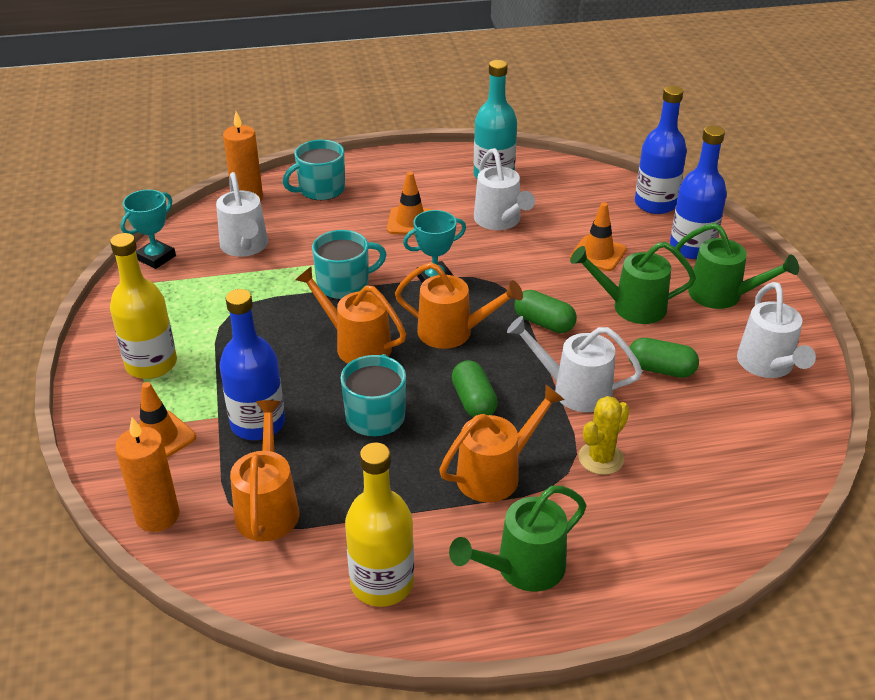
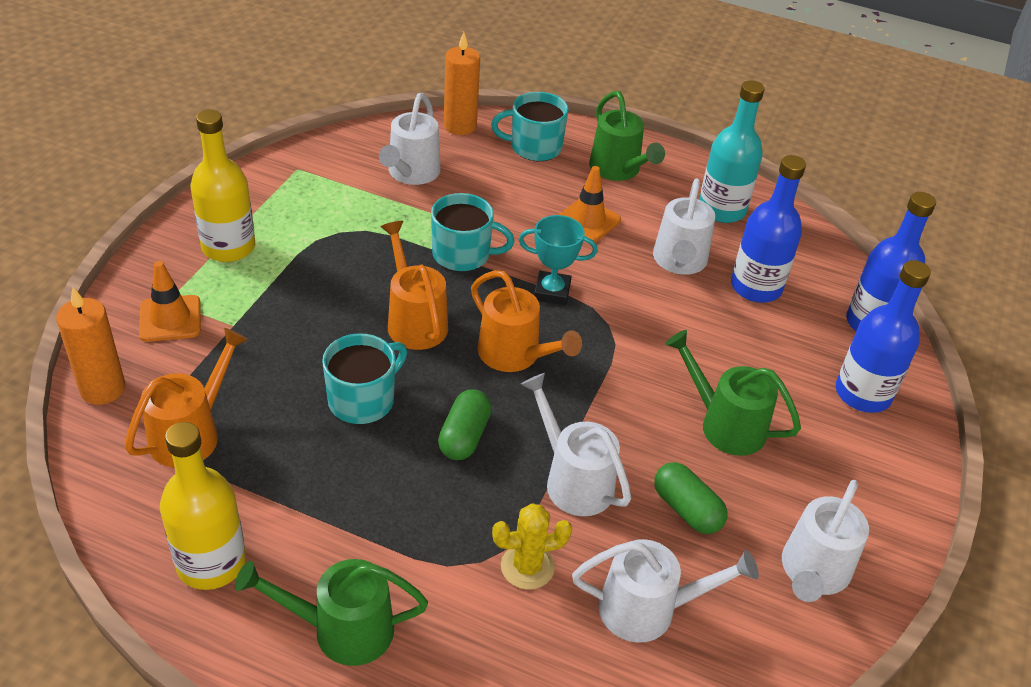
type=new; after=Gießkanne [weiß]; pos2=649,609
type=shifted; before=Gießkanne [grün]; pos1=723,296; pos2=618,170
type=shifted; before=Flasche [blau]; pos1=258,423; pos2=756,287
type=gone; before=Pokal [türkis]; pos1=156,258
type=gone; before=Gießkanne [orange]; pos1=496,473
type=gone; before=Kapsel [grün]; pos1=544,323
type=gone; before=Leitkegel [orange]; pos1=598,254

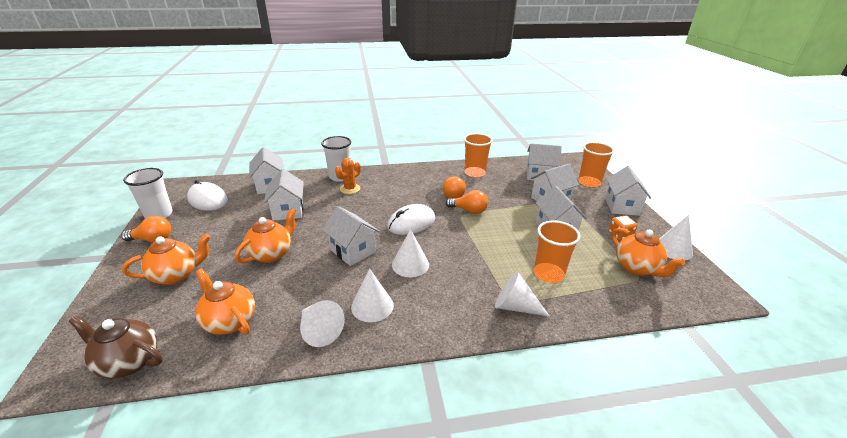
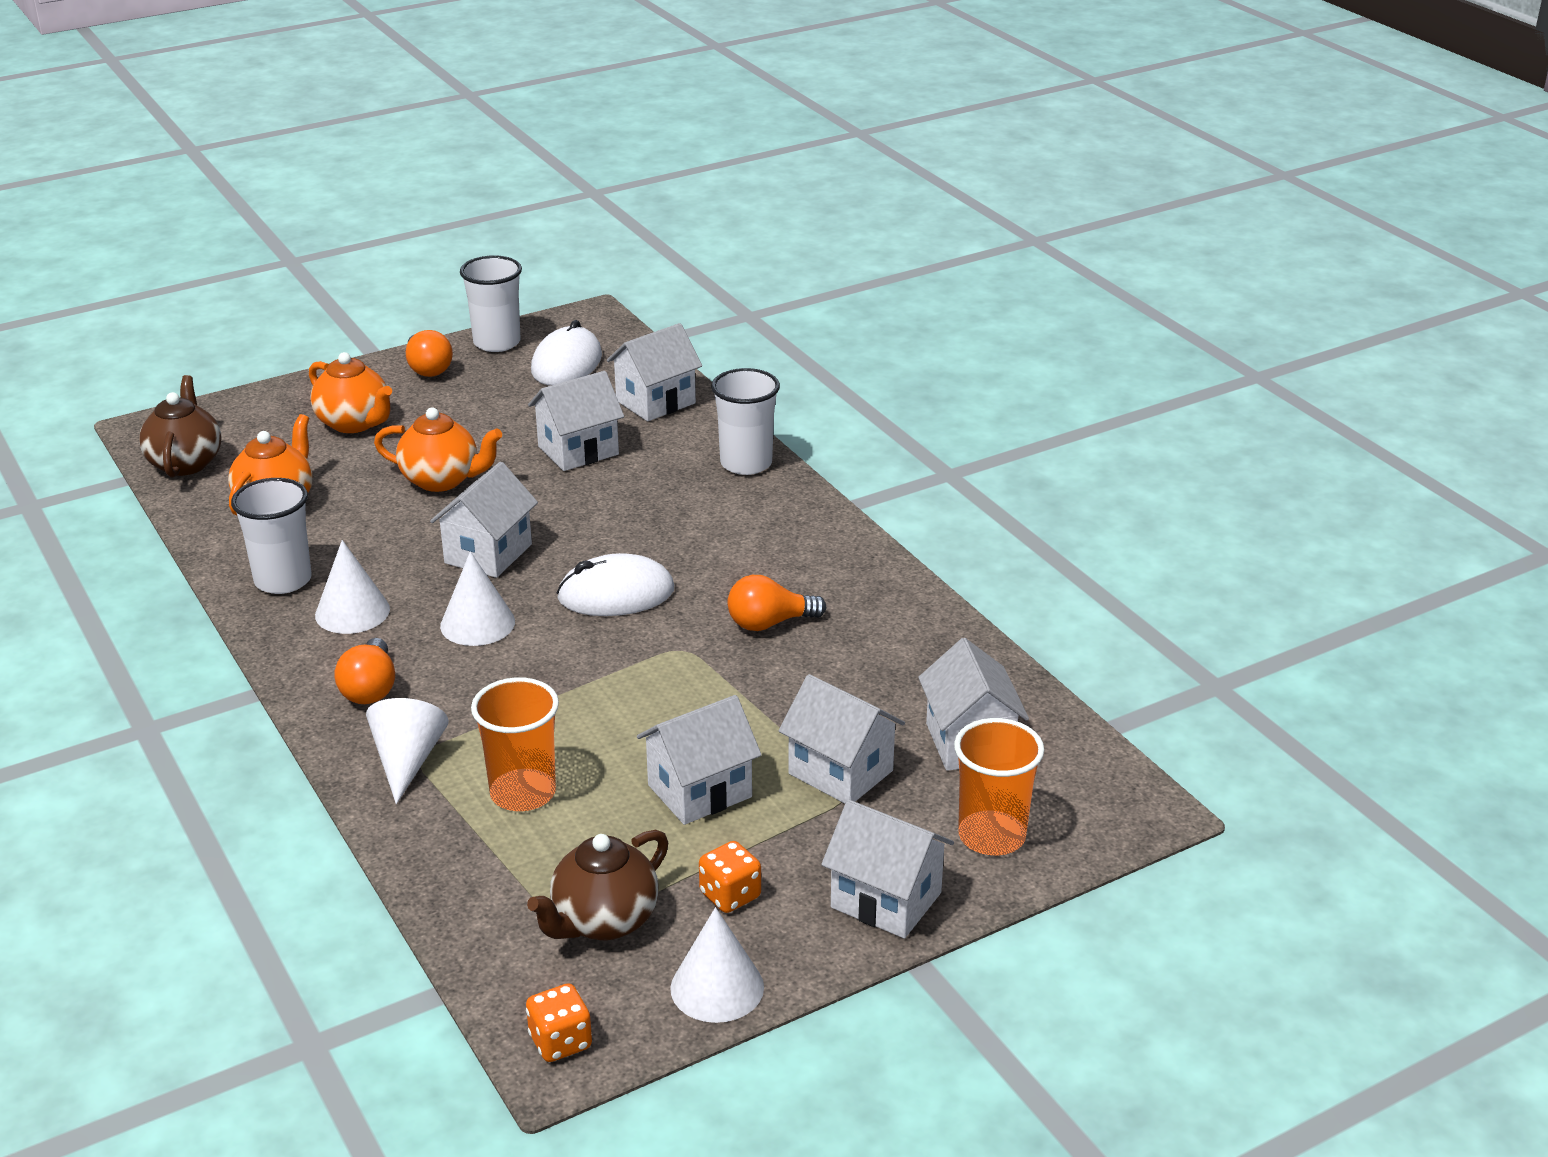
type=swapped; before=Kegel [weiß]; after=Becher [weiß]; pos1=319,330; pos2=283,580
type=shifted; before=Glühbirne [orange]; pos1=469,210; pos2=370,689
type=new; after=Spielwürfel [orange]; pos2=560,1042
type=repainted; before=Teekanne [orange]; after=Teekanne [braun]; pos1=637,268; pos2=603,921
type=rotated; before=Computermaus [weiß]; pos1=411,223; pos2=616,594; turn=-45
type=rotated; before=Haus [weiß]; pos1=621,206; pos2=886,900; turn=45
type=gone; before=Kaktus [orange]; pos1=350,189
type=gone; before=Becher [orange]; pos1=474,173

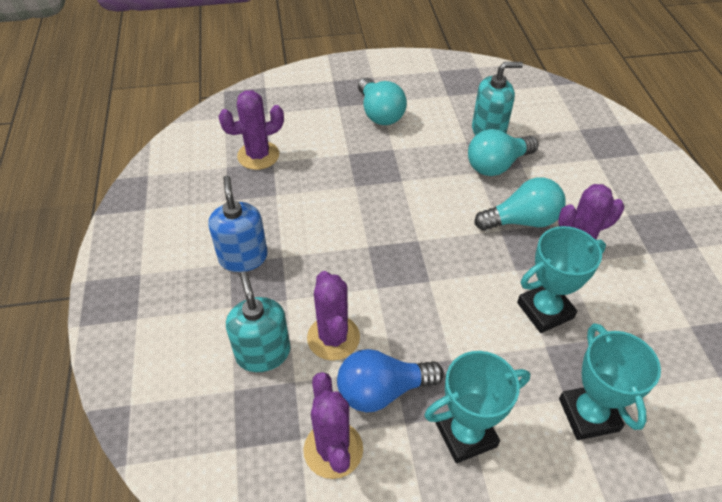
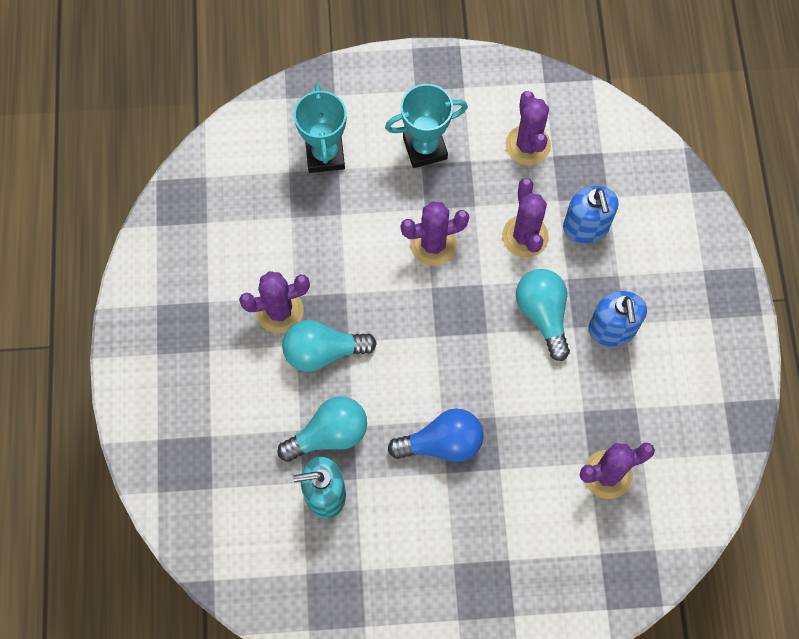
type=shifted; before=Glühbirne [blau]; pos1=382,390; pos2=442,443
type=new; after=Kaktus [lila]; pos2=433,244
type=shifted; before=Glühbirne [türkis]; pos1=380,113; pos2=543,314
type=repainted; before=Seifenspender [türkis]; after=Seifenspender [blau]; pos1=263,353; pos2=586,227
type=gone; before=Pokal [türkis]; pos1=545,310

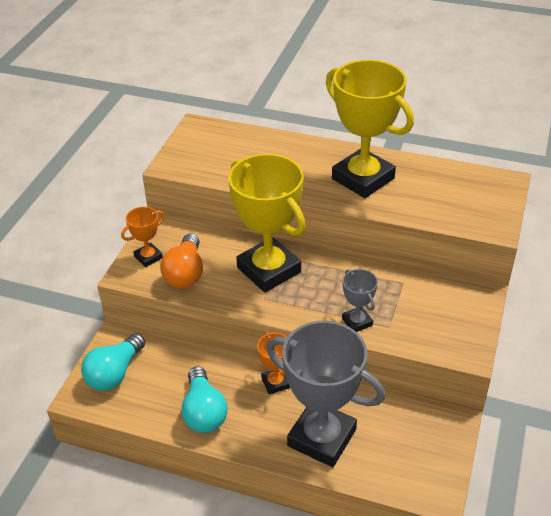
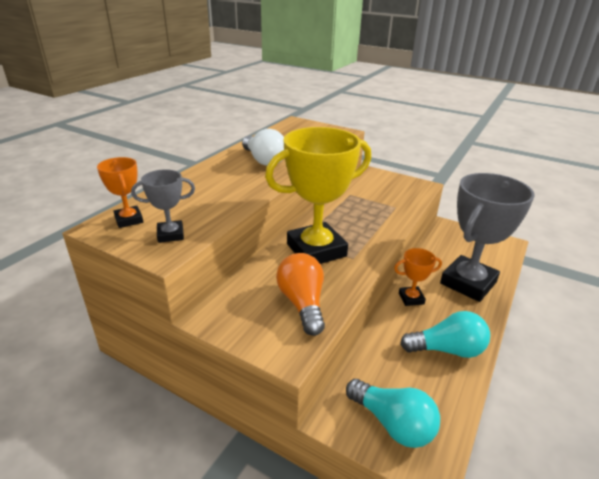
type=shifted; before=Pokal [orange]; pos1=148,257; pos2=129,220
type=shifted; before=Pokal [grau]; pos1=357,322; pos2=170,235
type=swapped; before=Pokal [gelb]; after=Glühbirne [weiß]; pos1=363,179; pos2=264,160
type=rotated; before=Glühbirne [orange]; pos1=185,273; pos2=302,303; turn=-120

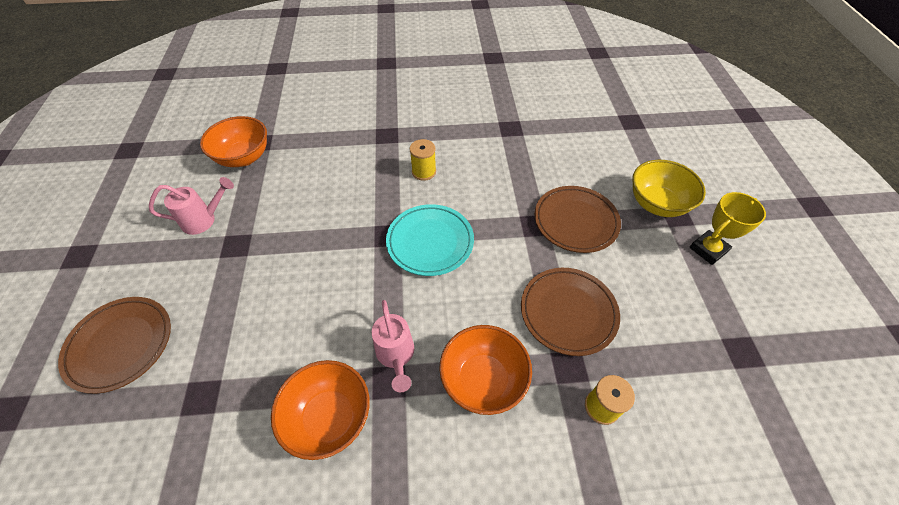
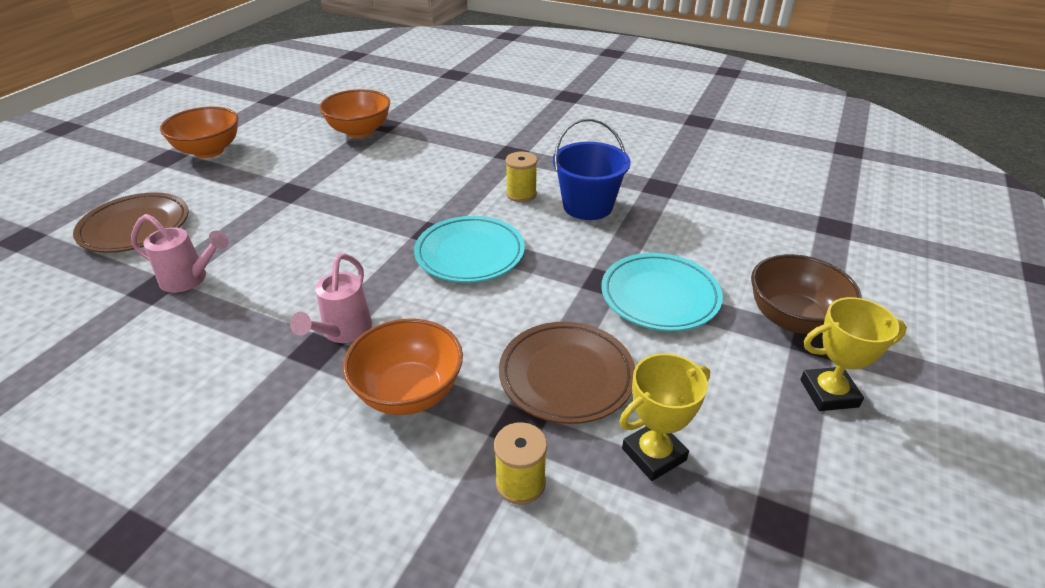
type=shifted; before=Gießkanne [rosa]; pos1=204,220; pos2=190,280
type=shifted; before=Schüssel [orange]; pos1=329,418; pos2=209,151
type=new; after=Eimer [blau]; pos2=588,206
type=repainted; before=Teller [braun]; after=Teller [türkis]; pos1=575,221; pos2=660,296
type=new; after=Pokal [gelb]; pos2=654,454
type=repainted; before=Schüssel [gelb]; after=Schüssel [braun]; pos1=657,204; pos2=793,319

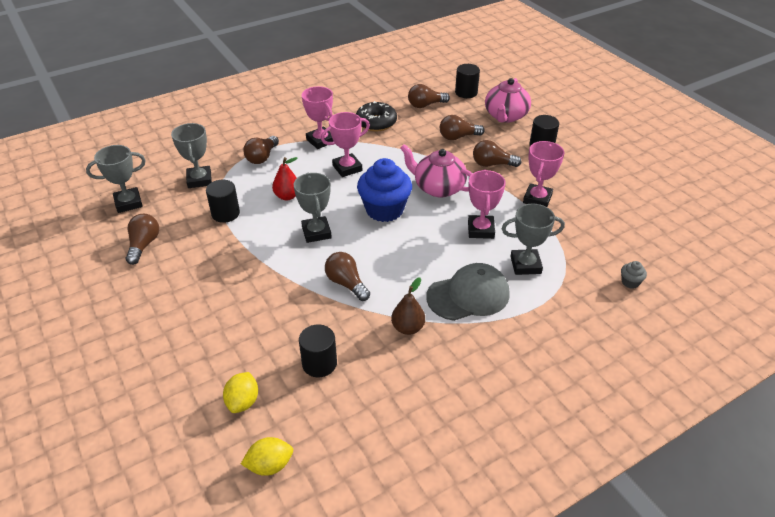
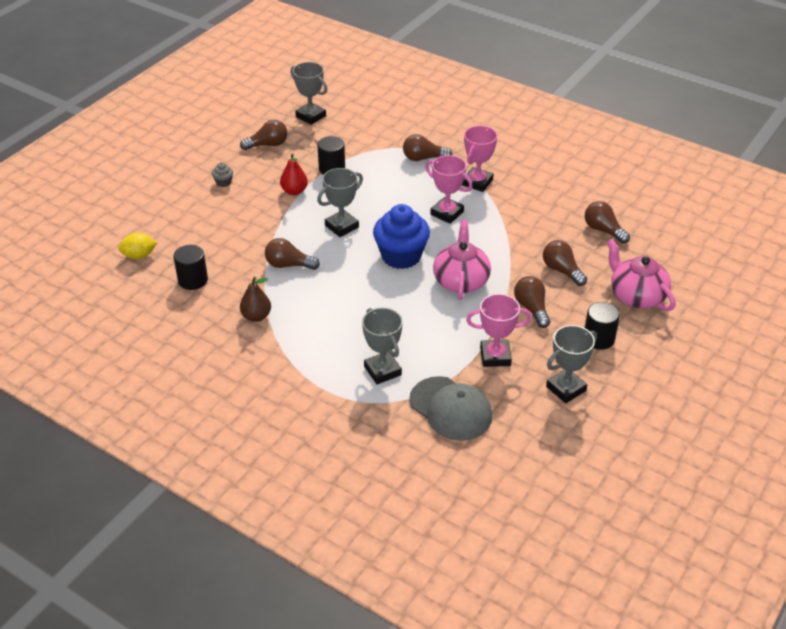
type=shifted; before=Muffin [grau]; pos1=630,282; pos2=223,182
type=rotated; before=Glühbirne [braun]; pos1=346,283; pos2=288,265; turn=-105
type=shifted; before=Birne [rot]; pos1=287,196; pos2=294,191
type=shifted; before=Kappe [grau]; pos1=468,295; pos2=451,409
type=shifted; before=Pokal [grau]; pos1=199,180; pos2=566,389
type=rotated; before=Teekanne [rosa]; pos1=505,116; pos2=636,296; turn=60
type=gone; before=Zitrone [gelb]; pos1=270,465
type=gone; before=Donut [schwarz]; pos1=376,123
type=gone; before=Vollzylinder [schwarz]; pos1=466,92
type=gone; before=Pokal [rosa]; pos1=481,230

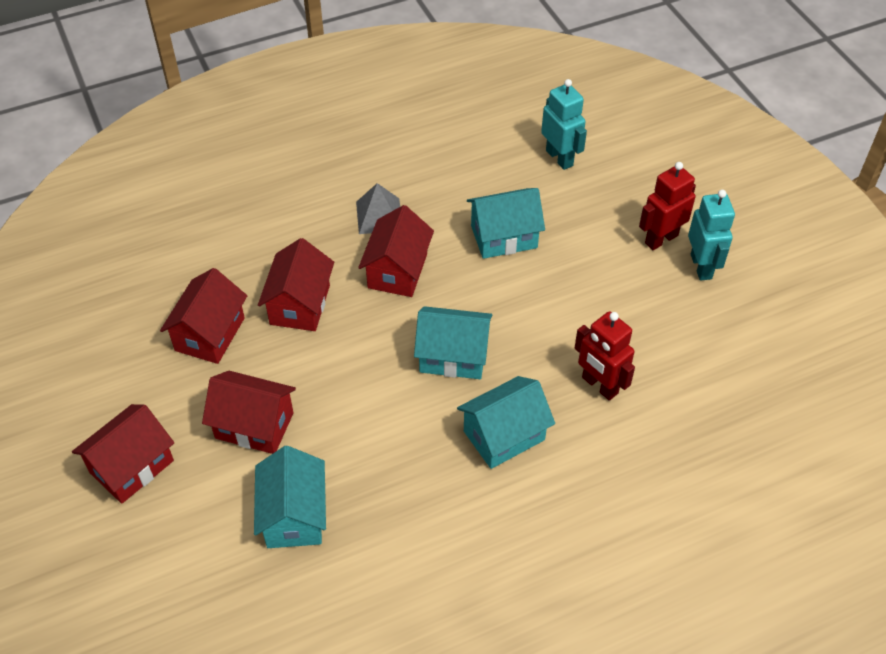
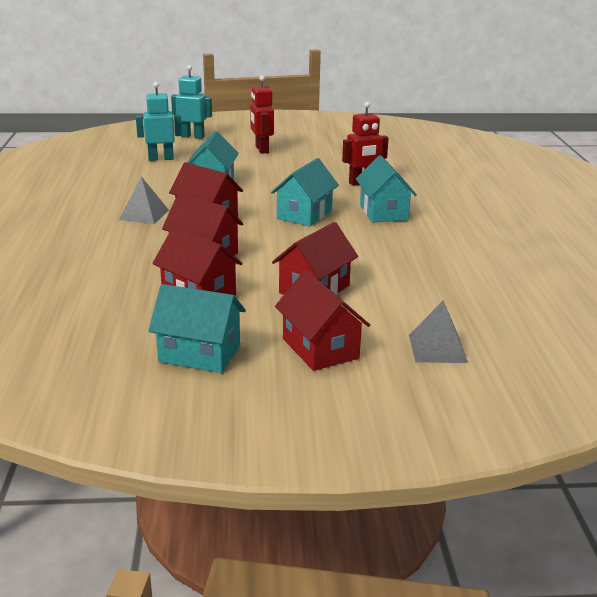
type=shifted; before=Haus [türkis]; pos1=294,515; pos2=199,354
type=shifted; before=Roboter [türkis]; pos1=701,266; pos2=192,136
type=new; after=Pyramide [grau]; pos2=437,348

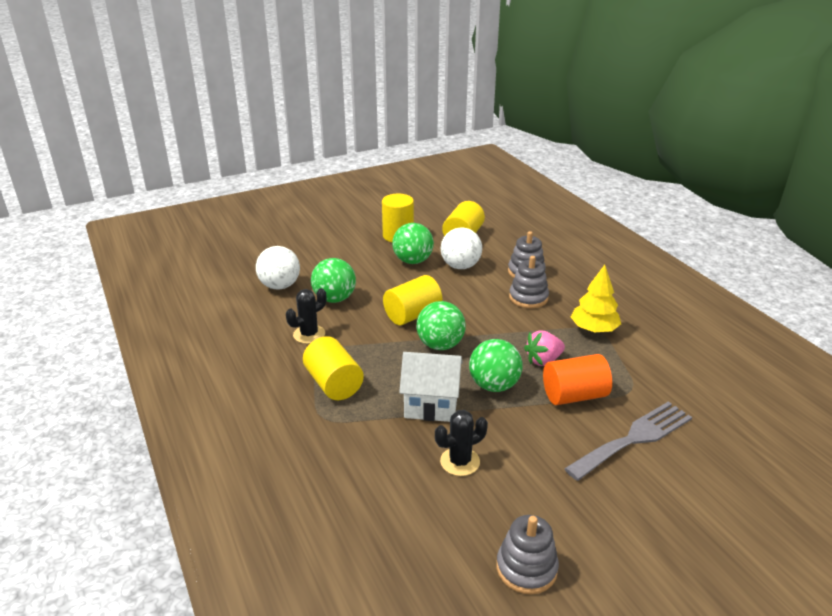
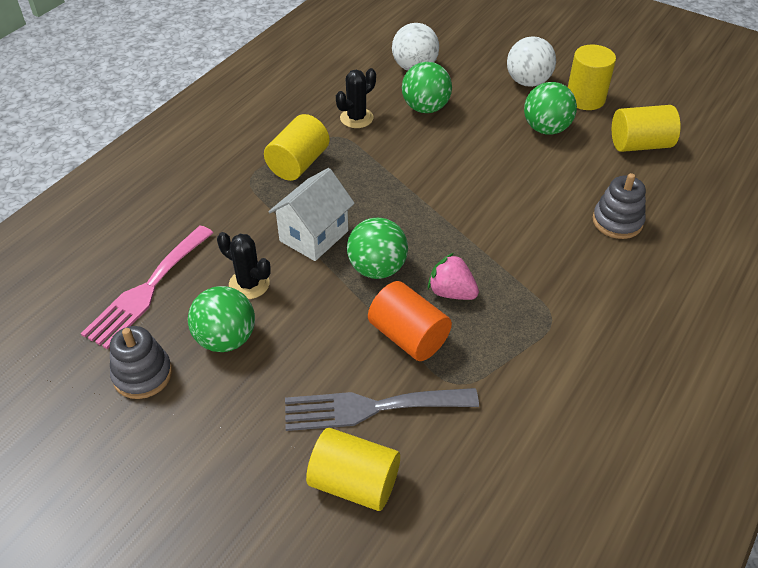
type=new; after=Gabel [rosa]; pos2=147,290
type=shifted; before=Ball [grün]; pos1=440,345; pos2=226,339
type=rotated; before=Haus [weiß]; pos1=431,405; pos2=314,236; turn=60
type=rotated; before=Gabel [grau]; pos1=634,438; pos2=371,408; turn=150
type=shifted; before=Vollzylinder [gelb]; pos1=412,315; pos2=354,483
type=rotated; before=Kaktus [schwarz]; pos1=309,334; pos2=356,118; turn=-60
type=shifted; before=Ball [weiß]; pos1=460,266; pos2=528,82
type=gone; before=Stapelspielzeug [grau]; pos1=528,298
type=gone; before=Baum [gelb]; pos1=594,329

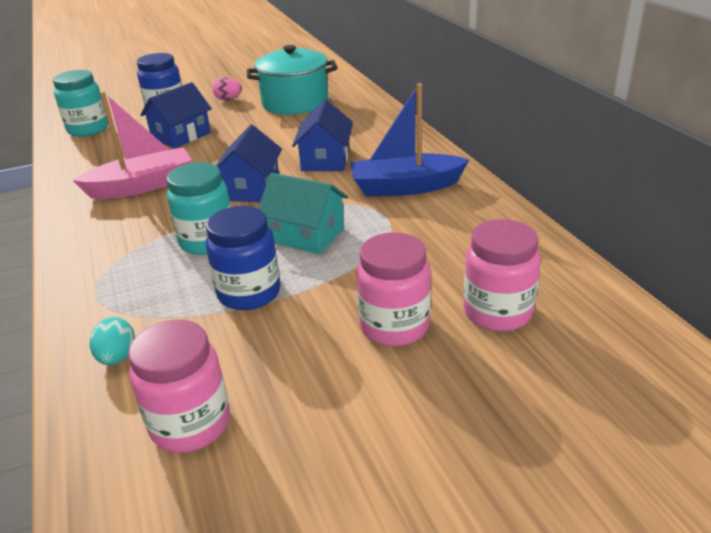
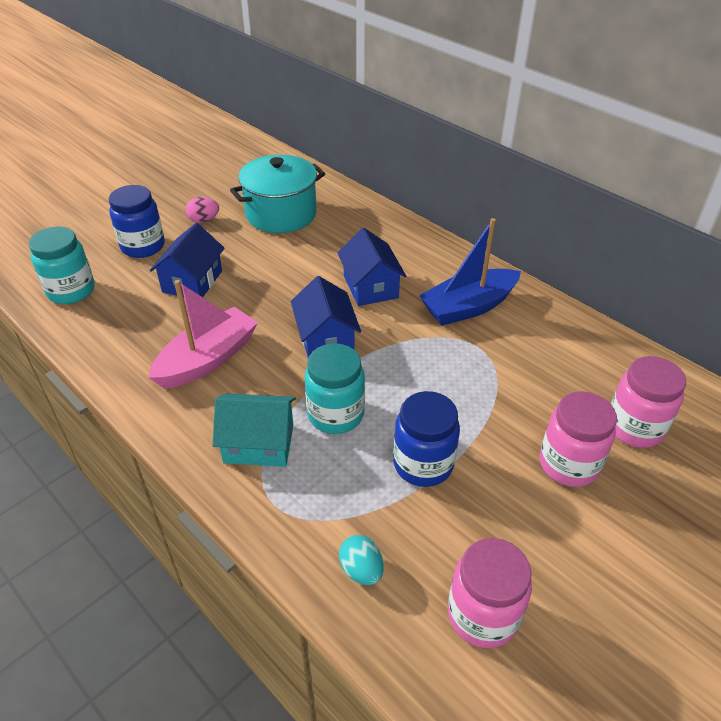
type=shifted; before=Haus [türkis]; pos1=306,235; pos2=259,444

